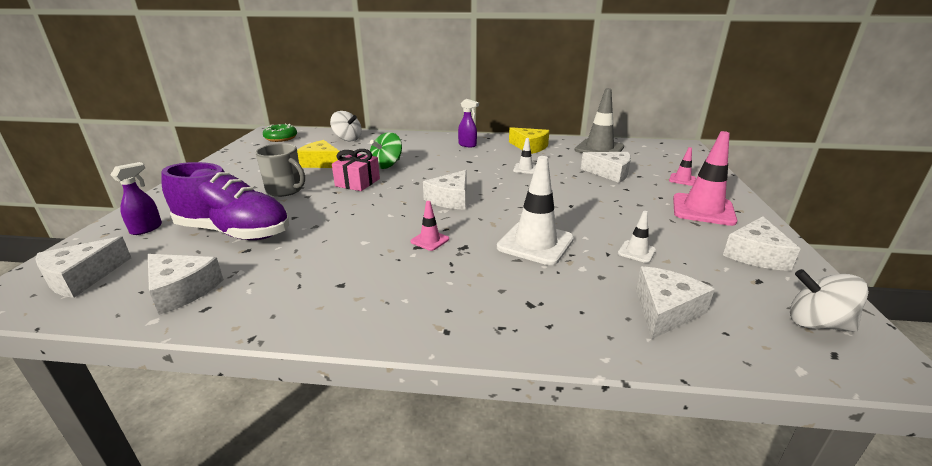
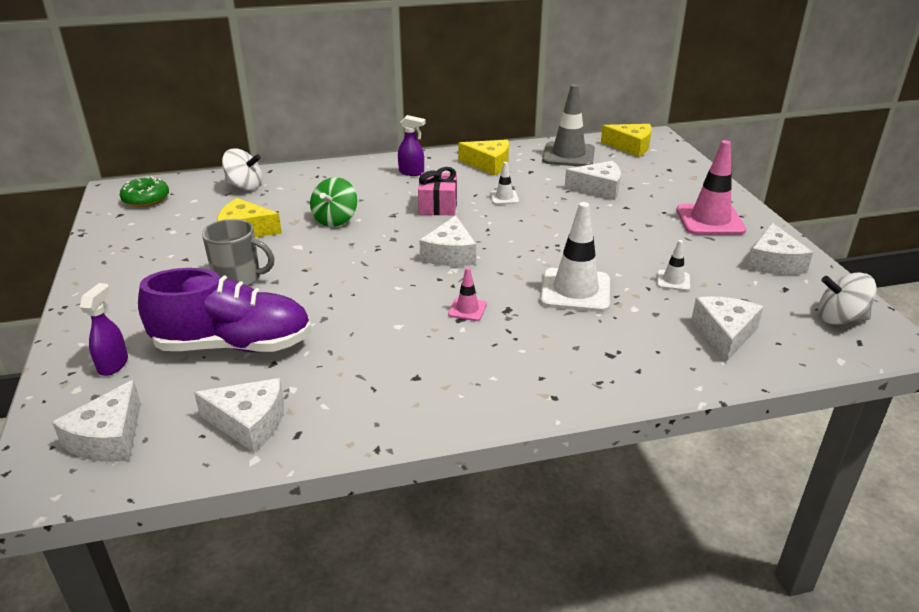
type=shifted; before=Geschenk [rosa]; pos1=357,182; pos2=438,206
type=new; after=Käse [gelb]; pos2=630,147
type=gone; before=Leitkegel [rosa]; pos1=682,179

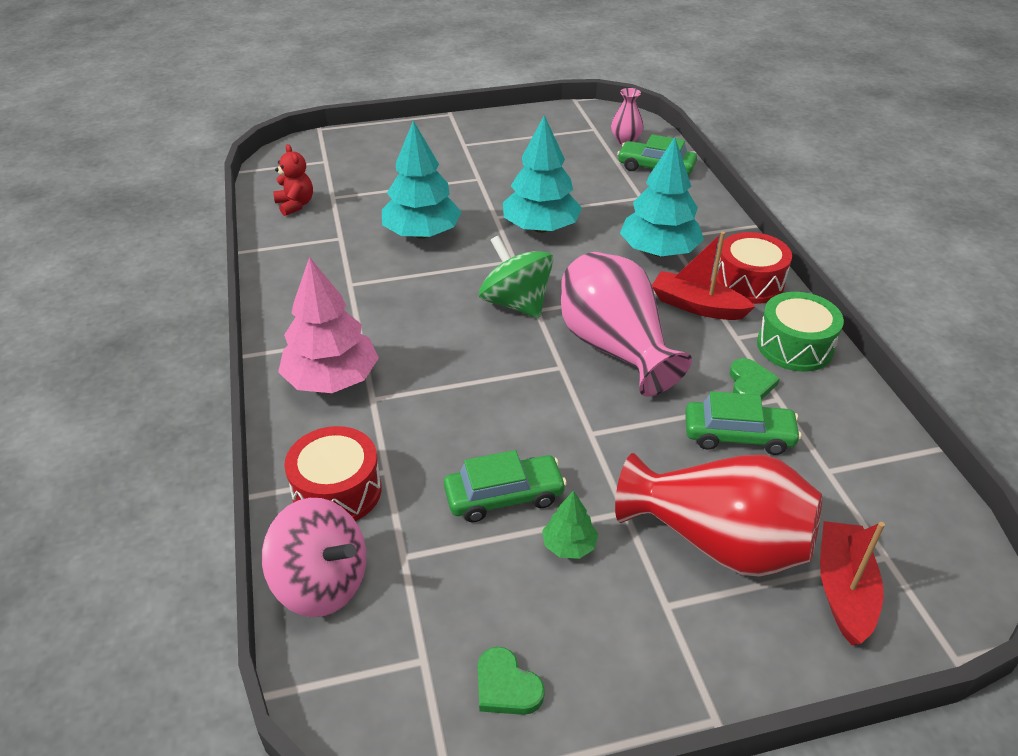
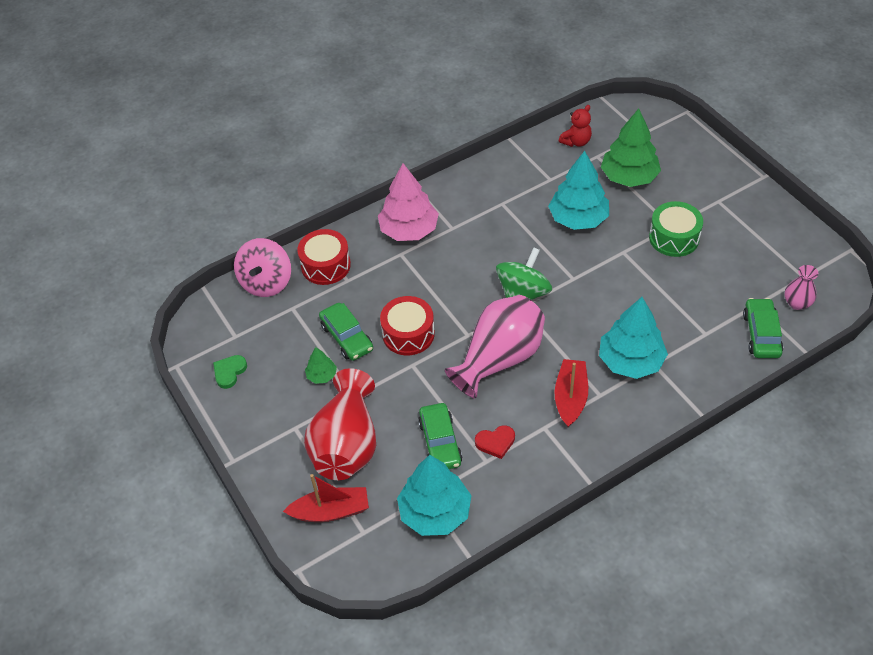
type=shifted; before=Trommel [rot]; pos1=749,282; pos2=408,334
type=shifted; before=Baum [türkis]; pos1=540,228; pos2=435,512
type=repainted; before=Herz [grün]; after=Herz [rot]; pos1=750,383; pos2=495,442
type=new; after=Baum [grün]; pos2=629,177
type=shifted; before=Trommel [grün]; pos1=794,346; pos2=674,238

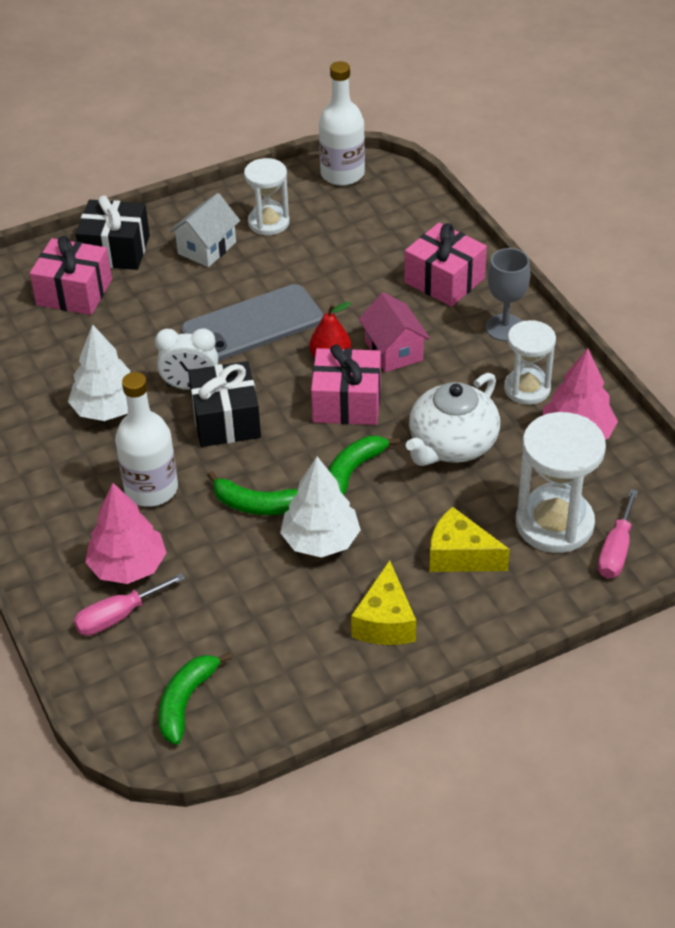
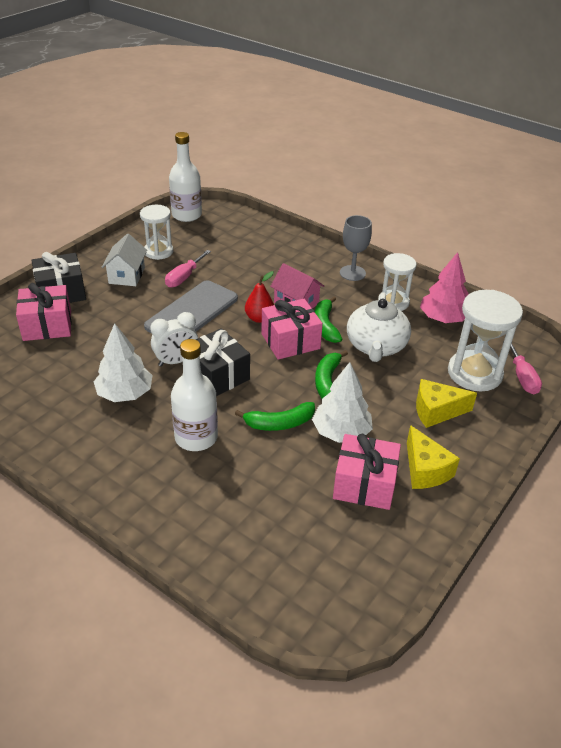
type=shifted; before=Schraubenzieher [rosa]; pos1=118,616; pos2=184,277
type=shifted; before=Banane [grün]; pos1=186,701; pos2=325,325
type=shifted; before=Geschenk [rosa]; pos1=444,280; pos2=364,484
type=gone; before=Baum [rosa]; pos1=128,566

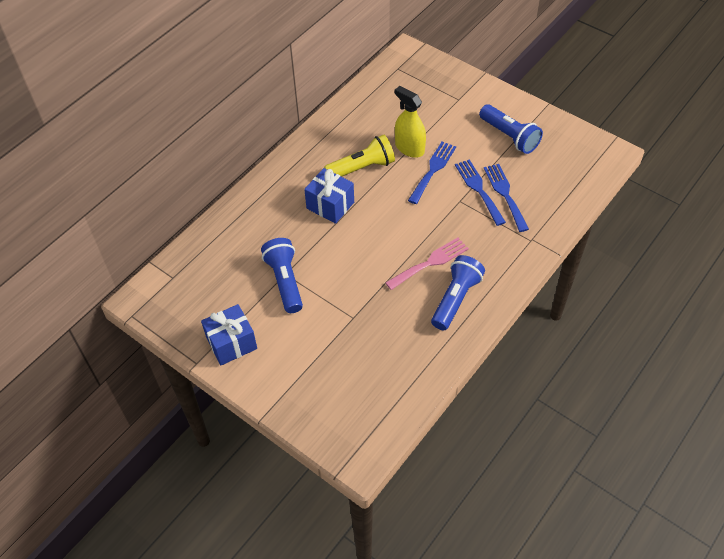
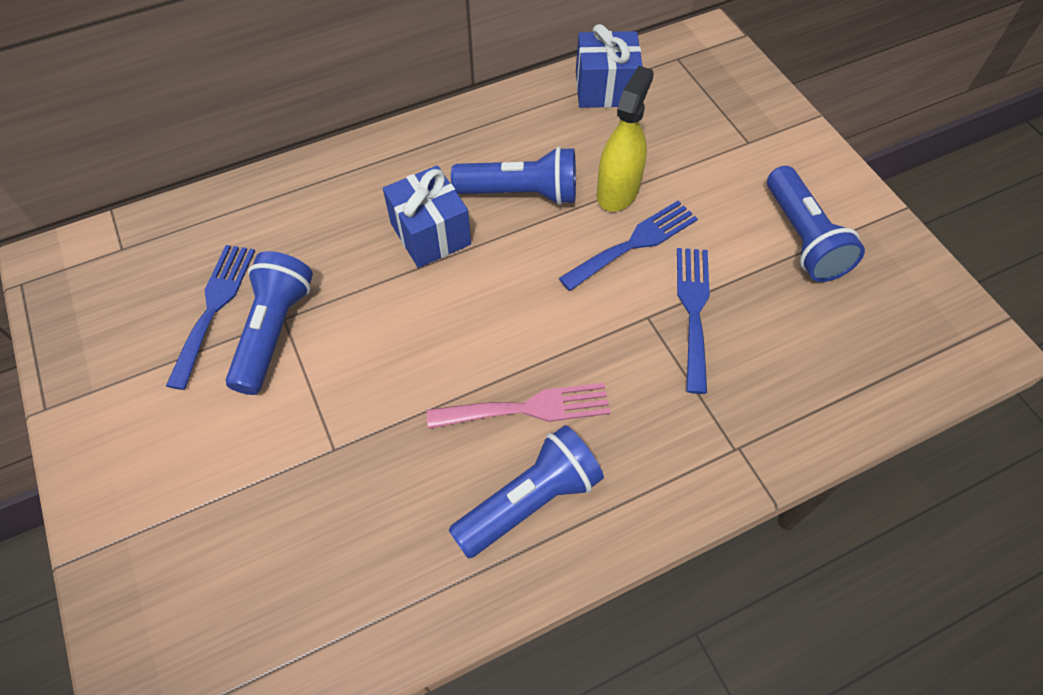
type=shifted; before=Gabel [blau]; pos1=505,194; pos2=214,307
type=repainted; before=Taschenlampe [gelb]; after=Taschenlampe [blau]; pos1=362,168; pos2=521,193
type=shifted; before=Geschenk [blau]; pos1=231,343; pos2=605,89
type=rotated; before=Sprühflasche [gelb]; pos1=409,148; pos2=617,191; turn=45

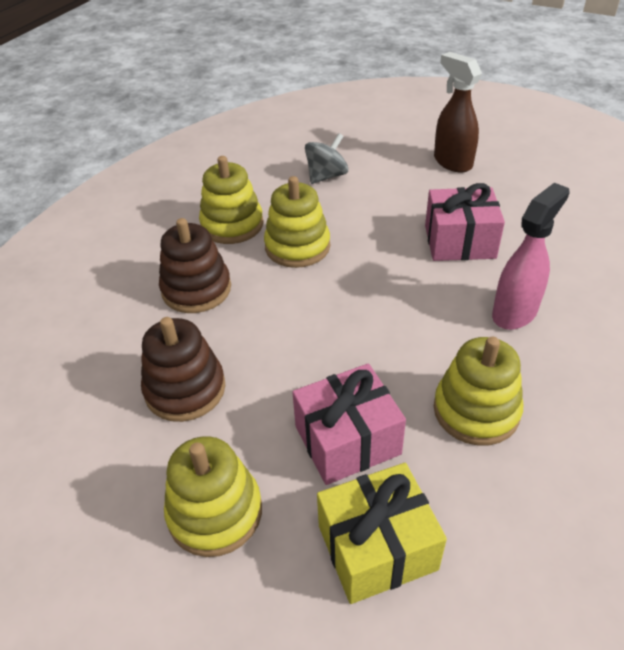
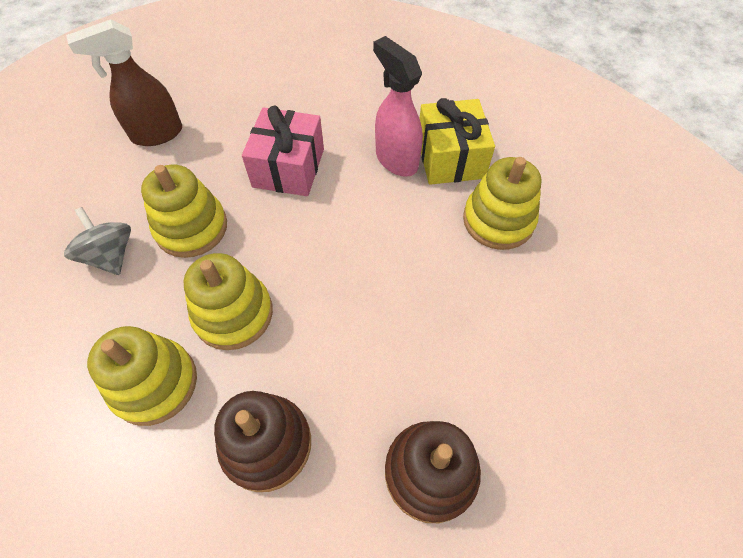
type=shifted; before=Stapelspielzeug [gelb]; pos1=215,512; pos2=191,228
type=shifted; before=Geschenk [gelb]; pos1=377,547; pos2=450,158
type=gone; before=Geschenk [rosa]; pos1=347,440

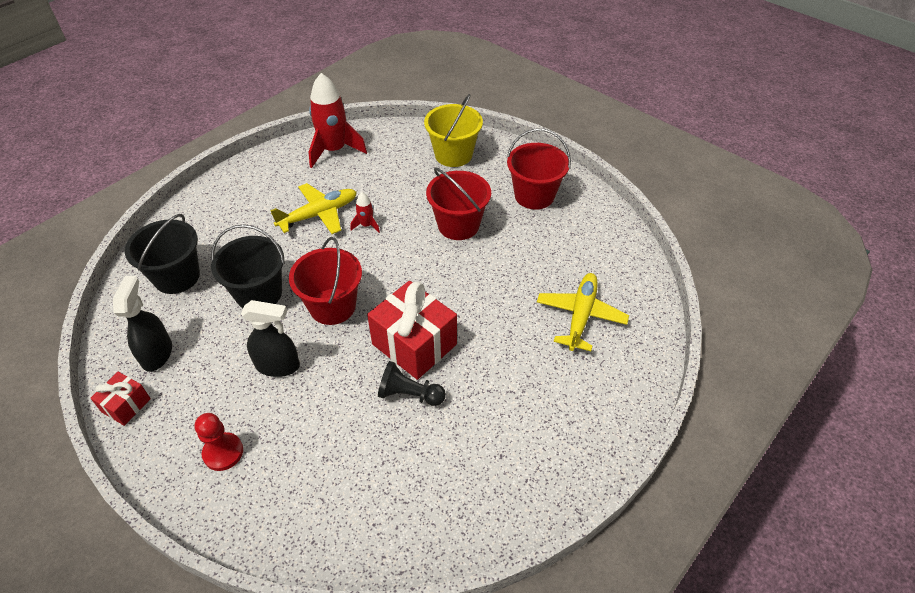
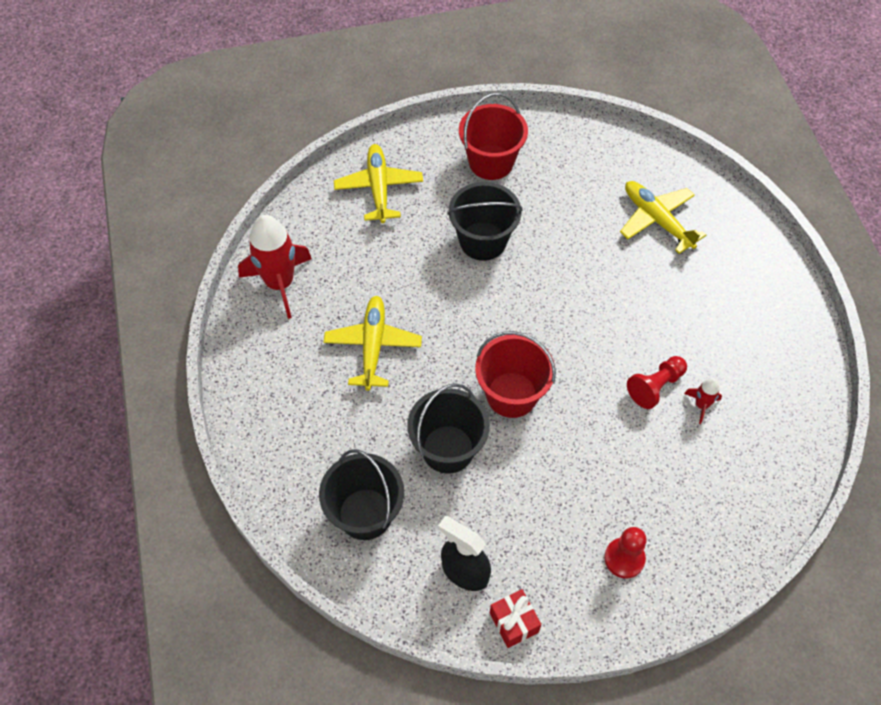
type=swapped; before=Eimer [gelb]; after=Flugzeug [gelb]; pos1=453,155; pos2=379,188
type=repainted; before=Eimer [rot]; after=Eimer [schwarz]; pos1=458,225; pos2=483,241
type=repainted; before=Bauer [schwarz]; after=Bauer [rot]; pos1=409,394; pos2=655,386
type=shifted; before=Rakete [rot]; pos1=366,225; pos2=701,405
type=gone; before=Sprühflasche [schwarz]; pos1=278,365
type=gone; before=Geschenk [rot]; pos1=414,344

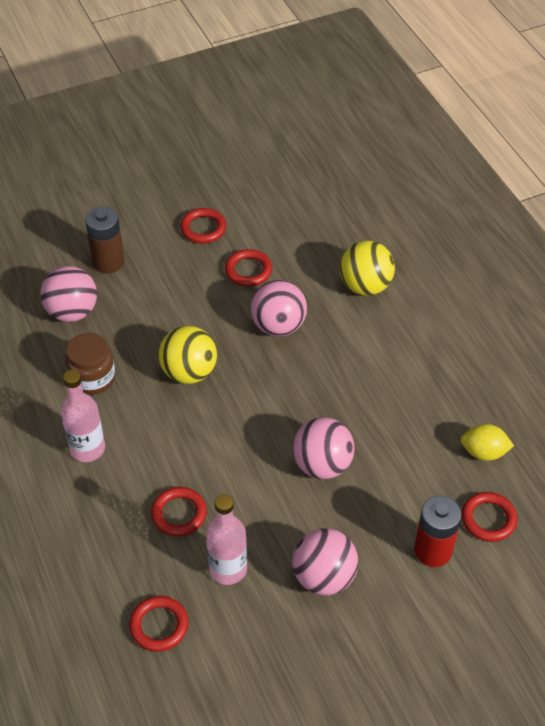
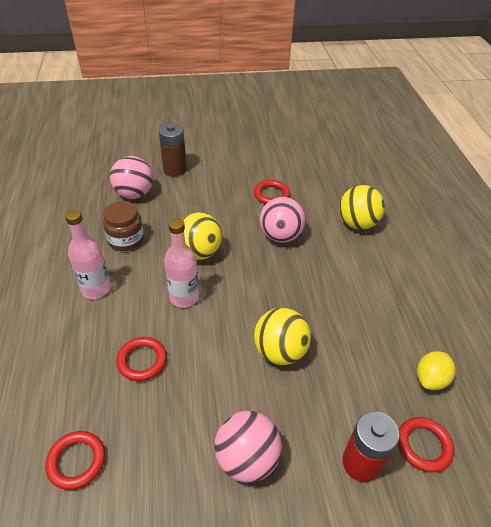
type=shifted; before=Flasche [rosa]; pos1=228,569; pos2=184,297
type=repainted; before=Ball [rosa]; after=Ball [gelb]; pos1=322,465; pos2=280,351
type=rotated; before=Zitrone [gelb]; pos1=484,452; pos2=430,379; turn=-75
type=gone; before=Ring [rot]; pos1=203,228

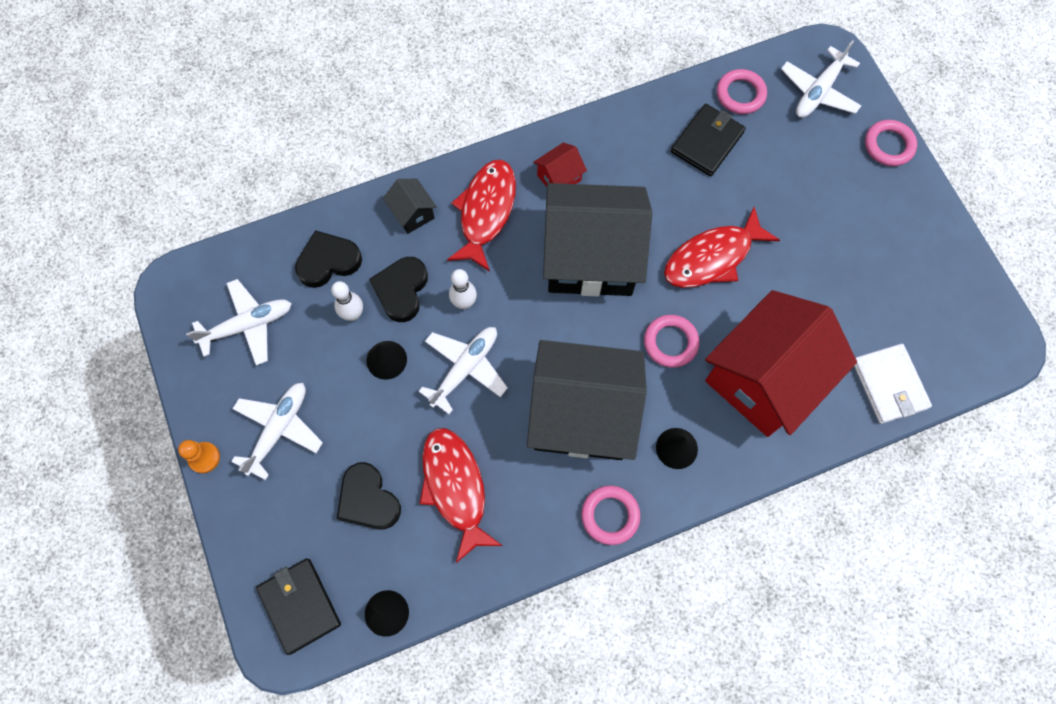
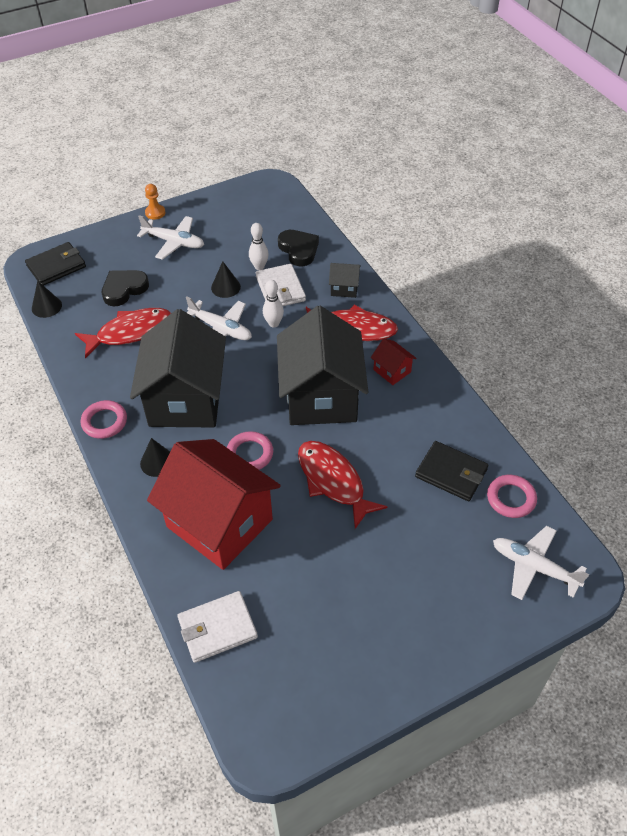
type=swapped; before=Herz [schwarz]; after=Geldbörse [weiß]; pos1=401,290; pos2=280,289
type=rotated; before=Haus [schwarz]; pos1=412,213; pos2=344,288; turn=45
type=gone; before=Flugzeug [weiß]; pos1=248,325
type=gone; before=Ring [rosa]; pos1=888,145

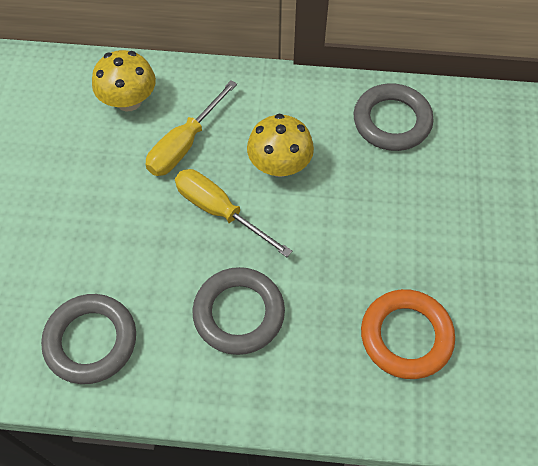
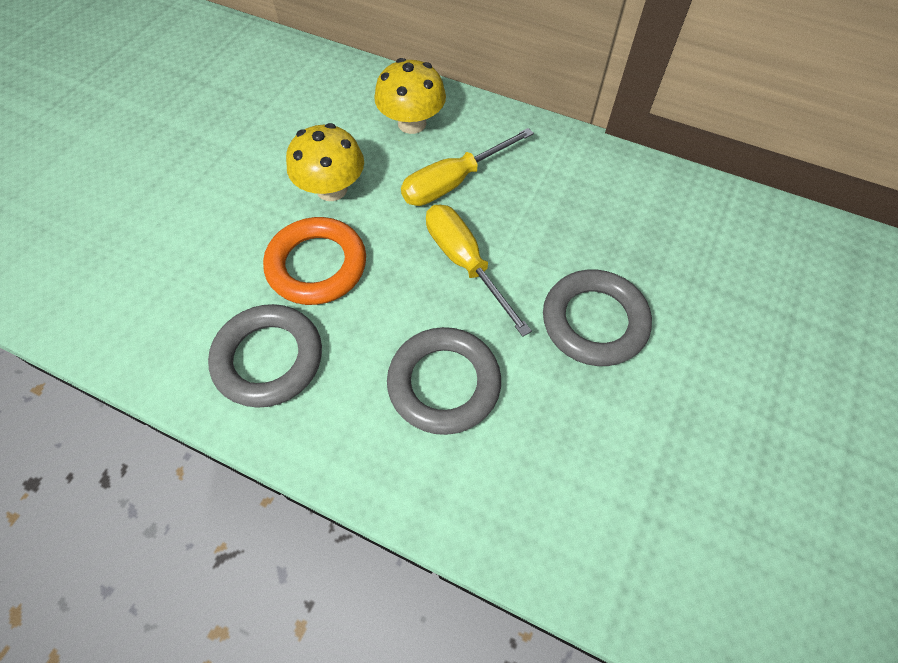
type=shifted; before=Ring [orange]; pos1=406,336; pos2=317,265
type=shifted; before=Pilz [gelb]; pos1=279,165; pos2=332,189
type=shifted; before=Ring [grau]; pos1=392,121; pos2=594,321

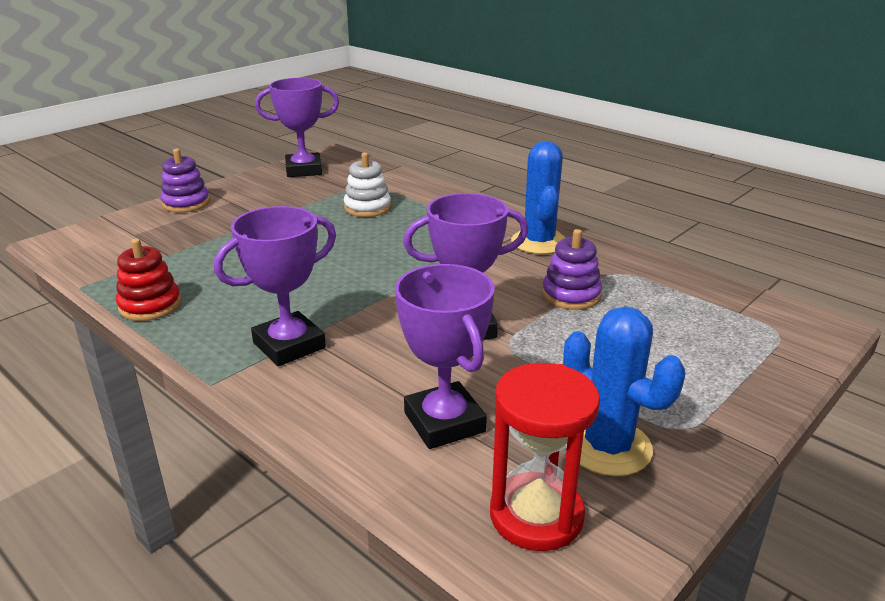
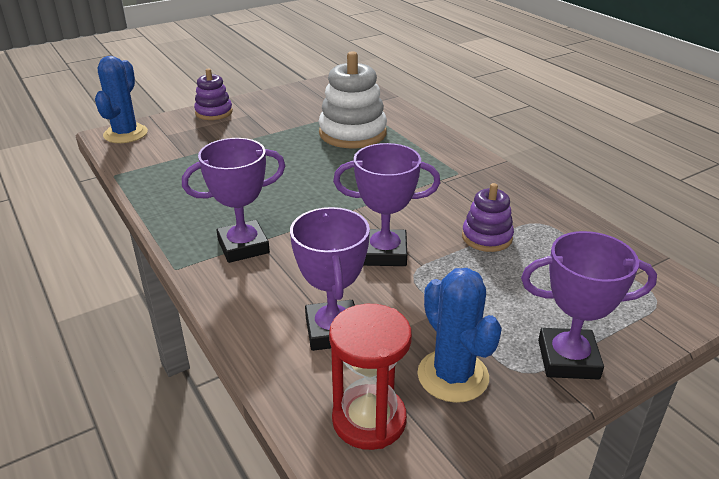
type=shifted; before=Kaktus [blau]; pos1=539,242; pos2=125,134
type=scaled; before=Stapelspielzeug [weiß]; pos1=367,208; pos2=352,133; scale=1.73
type=shifted; before=Pokal [lila]; pos1=304,170; pos2=568,359
type=gone; before=Stapelspielzeug [rot]; pos1=150,306

